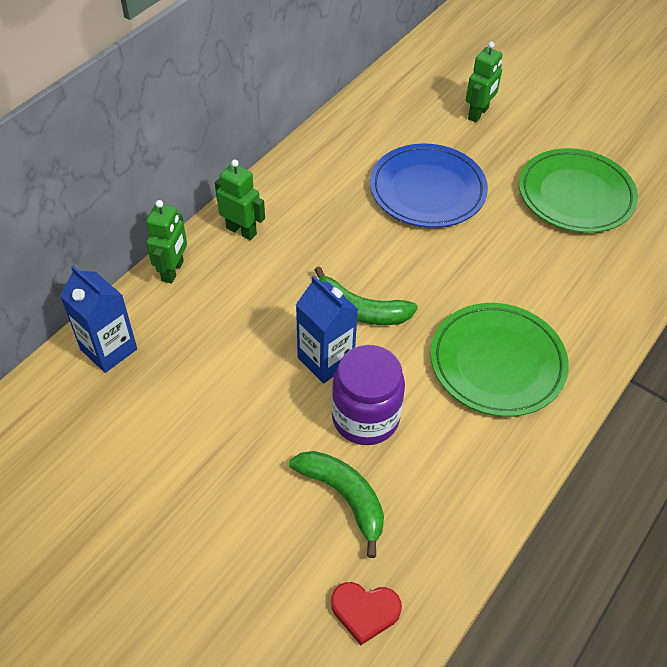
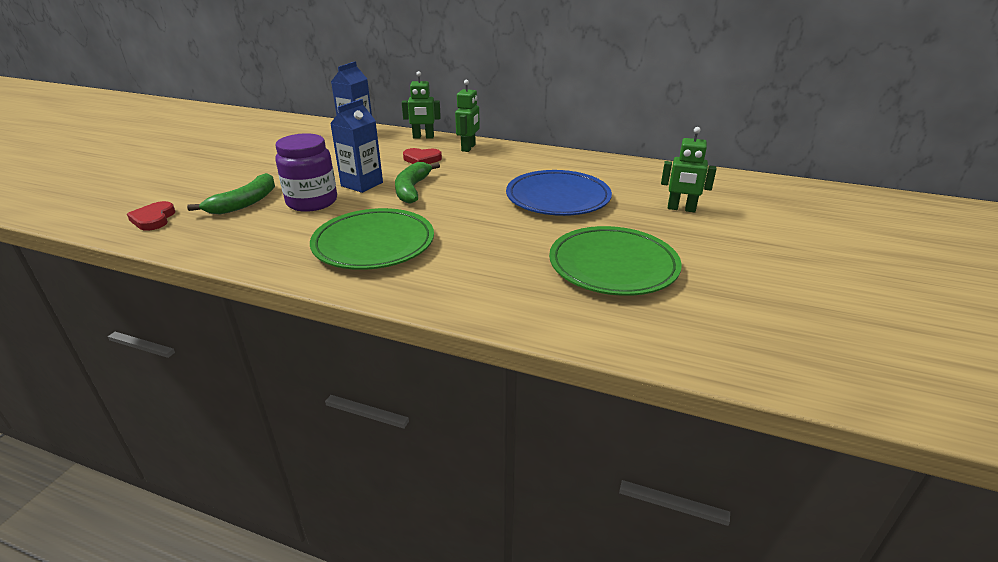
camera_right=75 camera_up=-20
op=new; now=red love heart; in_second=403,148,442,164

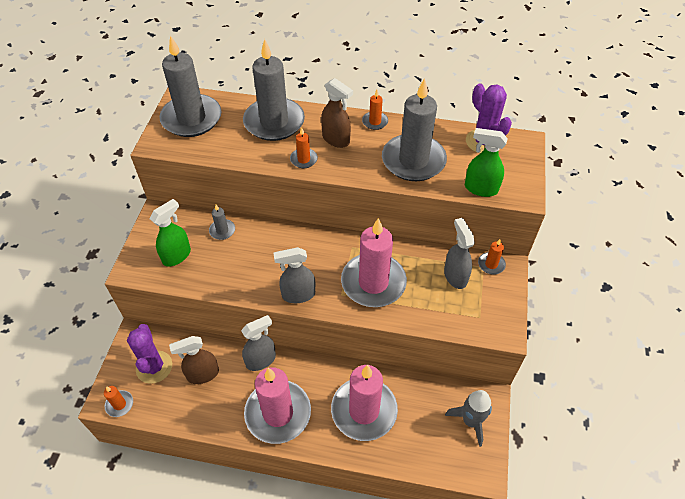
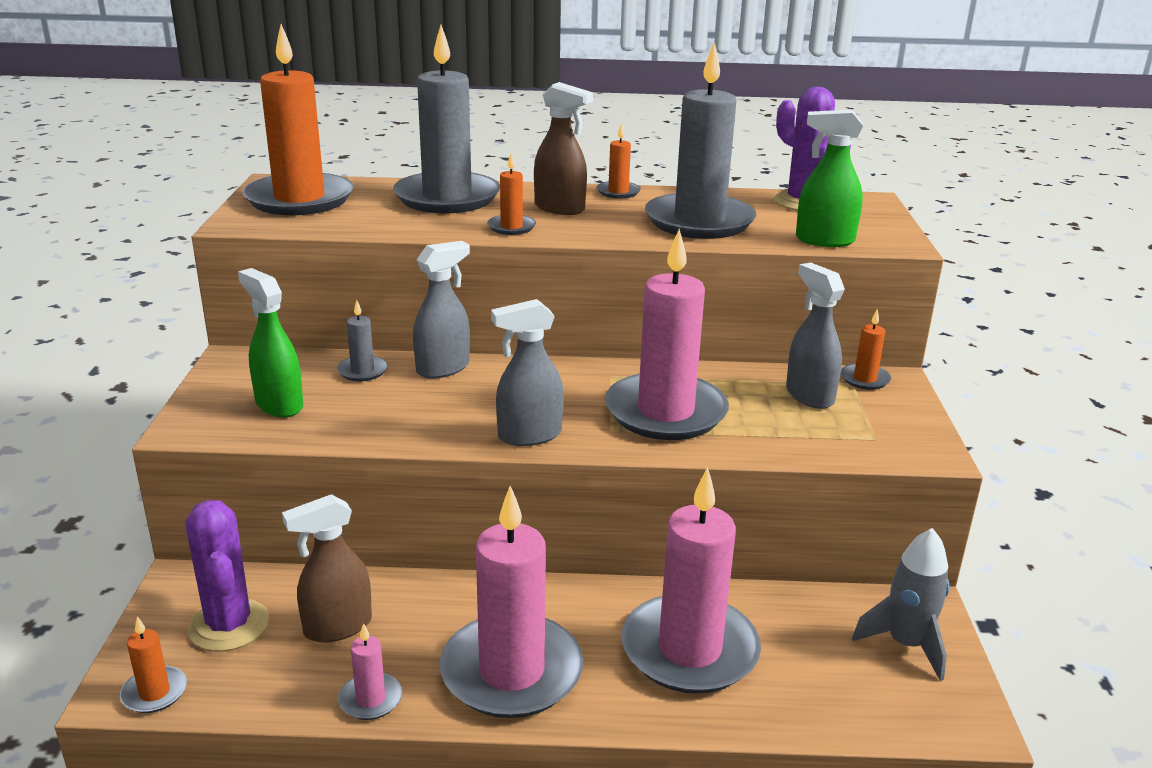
camera_right=-10 camera_up=-25
op=rotated; was=green spray cleaner; in_first=150,199,191,266; in_second=238,268,303,417; clockwise=-75
op=repainted; was=gray candle; now=orange-coloured candle; in_first=159,35,221,137; in_second=242,24,353,215
op=shifted; was=gray spray cleaner; in_first=241,315,276,371; in_second=413,241,470,379
op=new; now=rosy candle; in_second=338,623,402,720

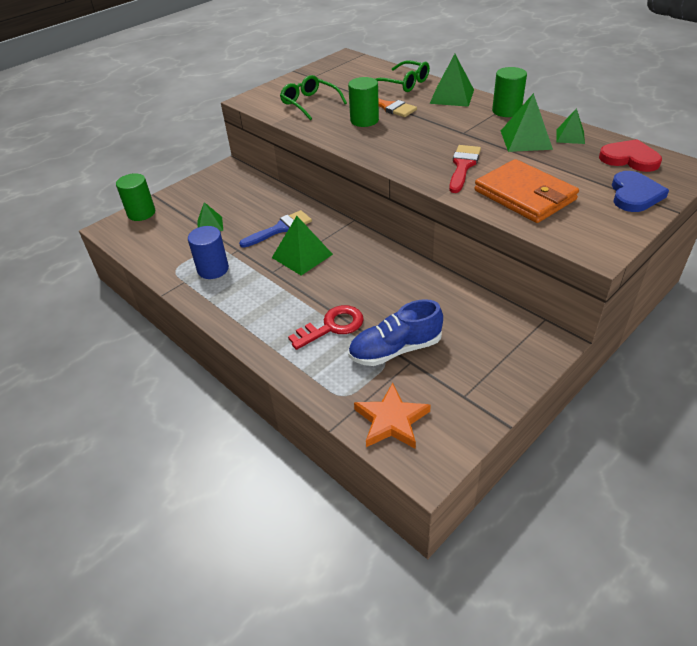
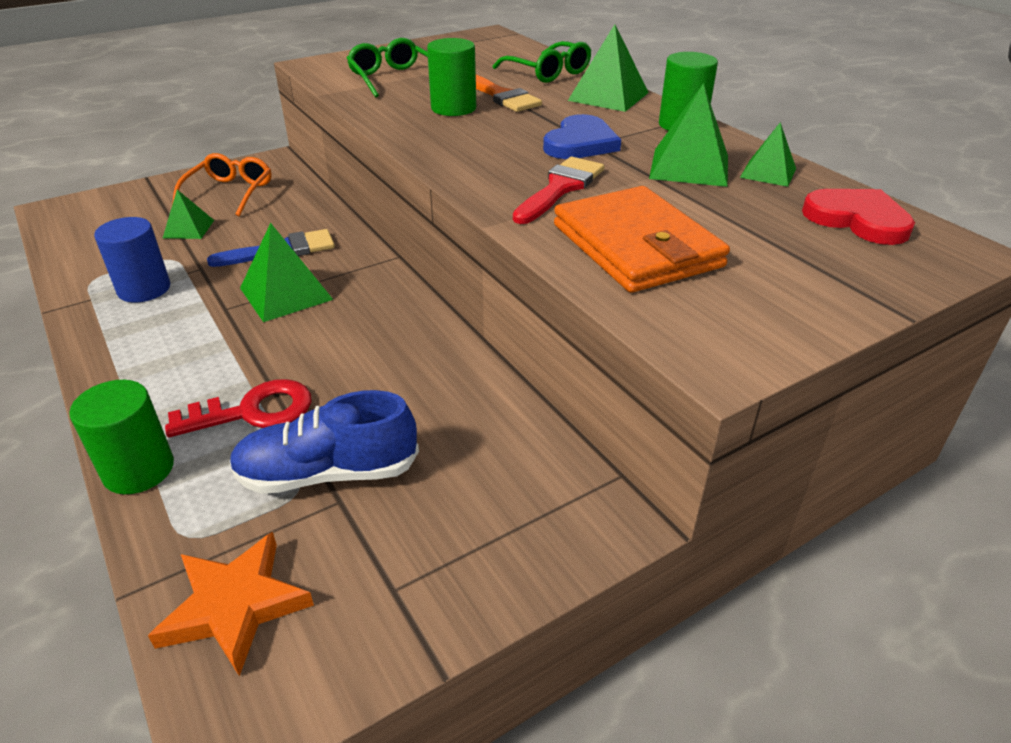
camera_right=10 camera_up=-5
op=shifted; was=green solid cylinder; in_first=116,173,155,221; in_second=69,380,174,494
op=shifted; was=royal blue love heart; in_first=612,171,669,212; in_second=543,114,621,159
op=new; now=orange-coloured glasses; in_second=172,153,272,217

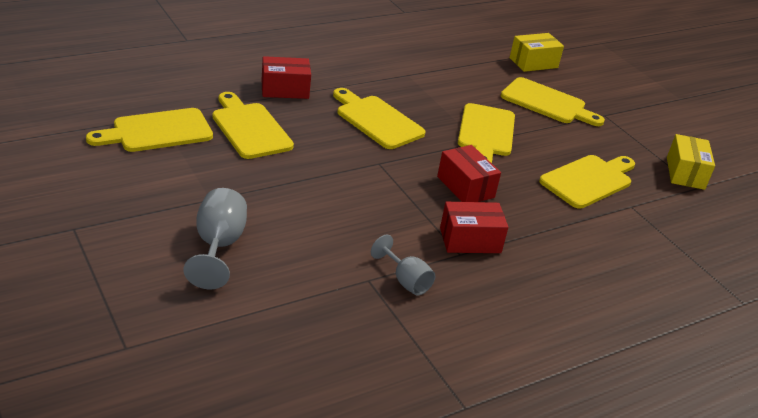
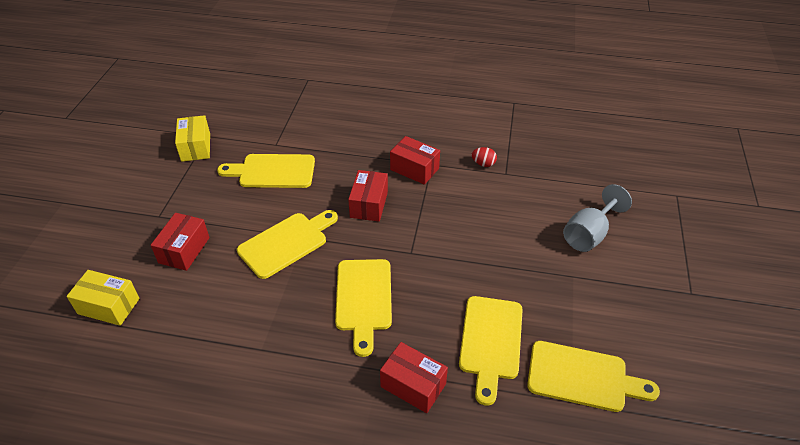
camera_right=-135 camera_up=10
op=swapped; was=gray chalice; now=red egg; in_first=371,235,435,295; in_second=471,147,497,167
op=swapped; was=golden chopping board; now=red package; in_first=501,77,605,126; in_second=151,213,210,271
op=rotated; was=golden package; in_first=667,134,715,190; in_second=175,115,210,162; clockwise=-60

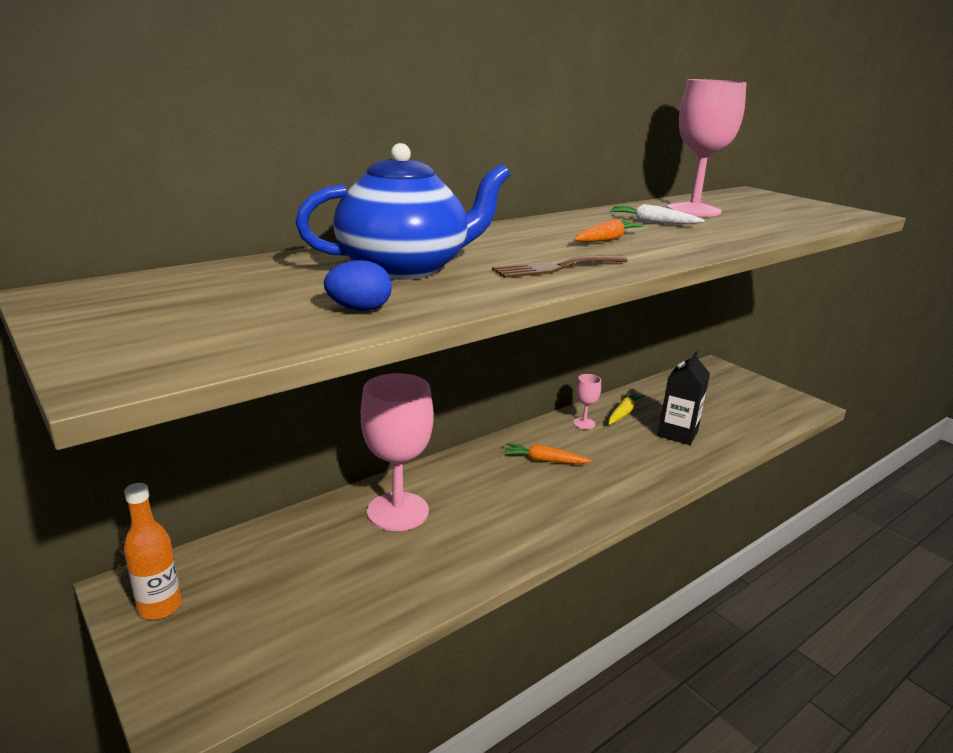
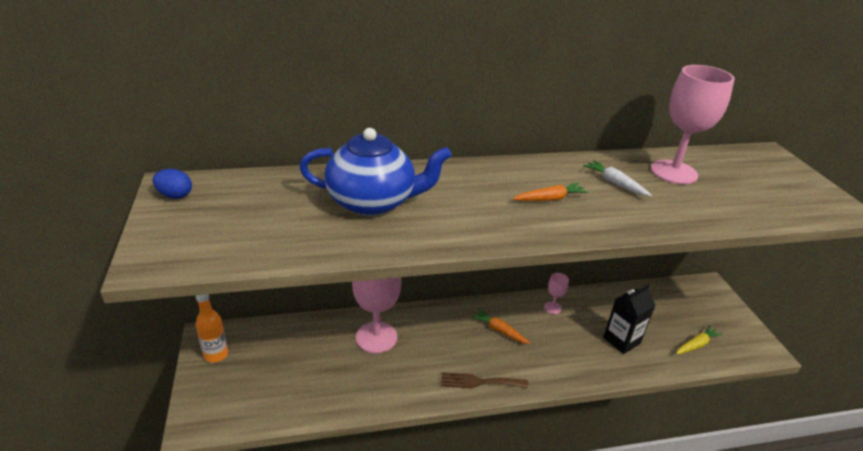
camera_right=25 camera_up=10
op=shifted; was=royal blue egg; in_first=324,260,392,311; in_second=153,169,192,199
op=shifted; was=dark brown dinner fork; in_first=492,255,627,278; in_second=441,372,528,388
op=shifted; was=golden carrot; in_first=609,392,644,425; in_second=676,325,723,355

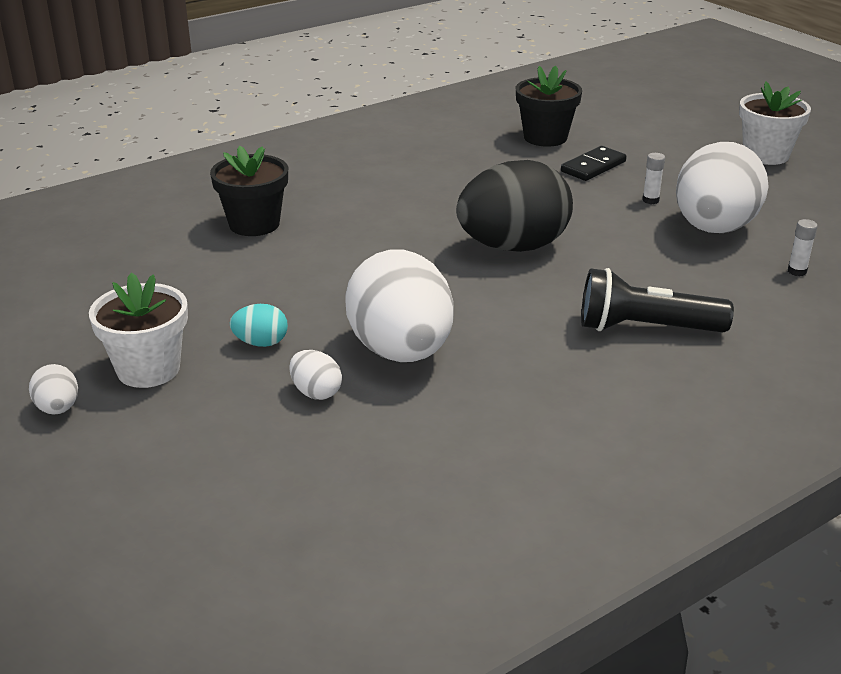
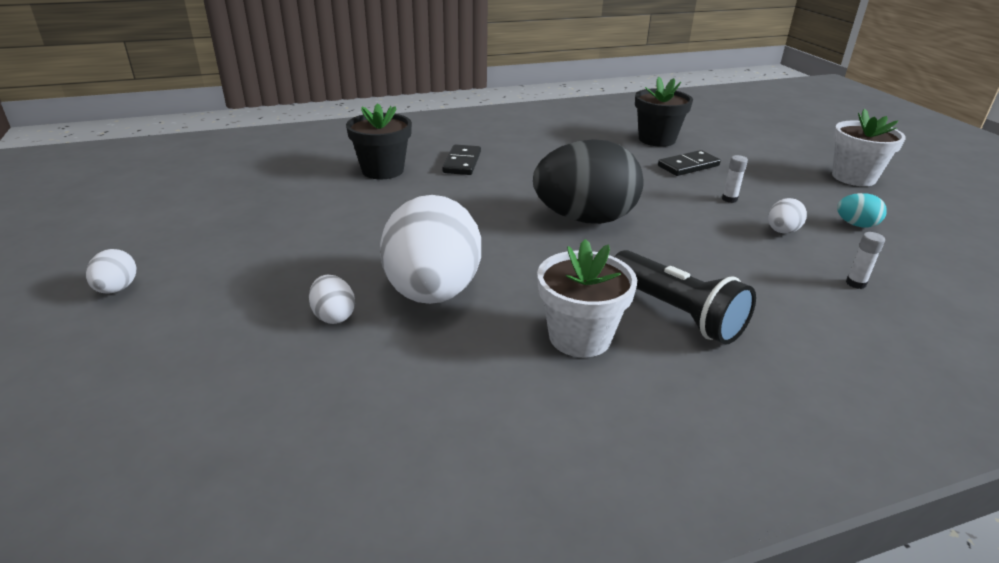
camera_right=15 camera_up=0
op=shifted; was=pure white potted plant; in_first=89,273,188,388; in_second=537,239,637,357
op=shifted; was=teal egg; in_first=230,304,288,347; in_second=837,193,887,228
op=rotated; was=ebony pocket torch; in_first=581,268,734,332; in_second=614,250,756,344; clockwise=-150
op=scaled; was=pure white egg; in_first=676,142,769,233; in_second=768,198,807,234; ratio=0.42
op=new; now=ebony domino tile; in_second=442,145,481,175

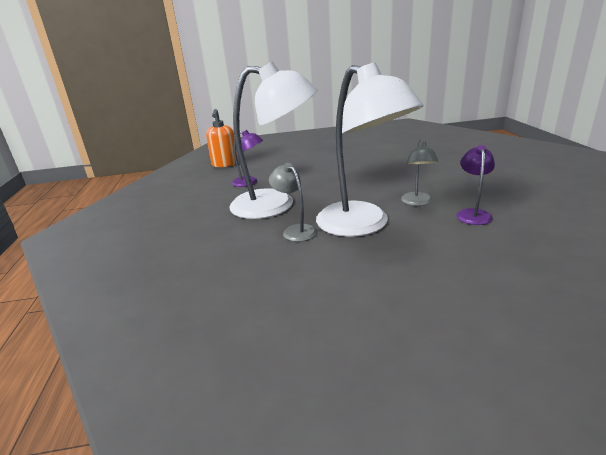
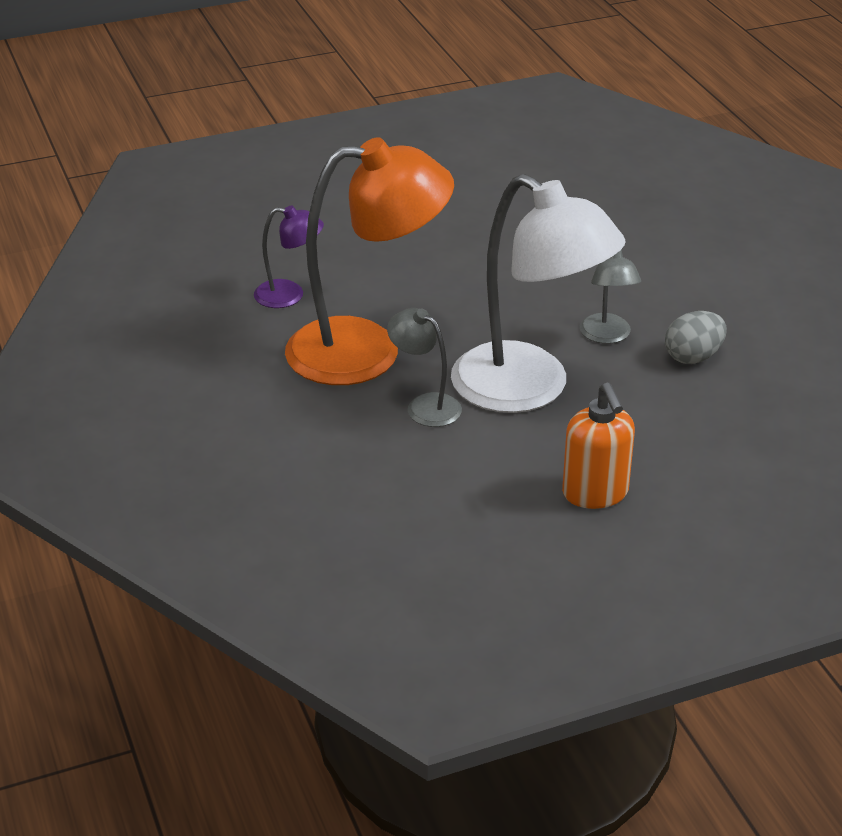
camera_right=-15 camera_up=10
op=shifted; was=orange-coloured soap pump; in_first=206,109,238,167; in_second=562,383,635,509
op=repainted; was=pure white desk lamp; now=orange-coloured desk lamp; in_first=229,61,318,219; in_second=285,137,454,385
op=swapped; was=royal purple desk lamp; now=gray egg; in_first=456,145,495,225; in_second=665,311,727,364

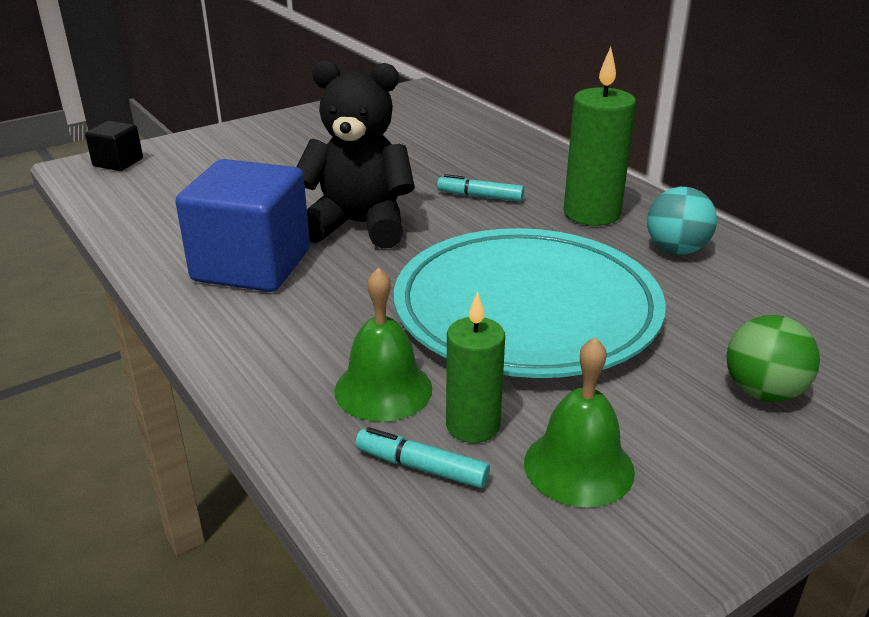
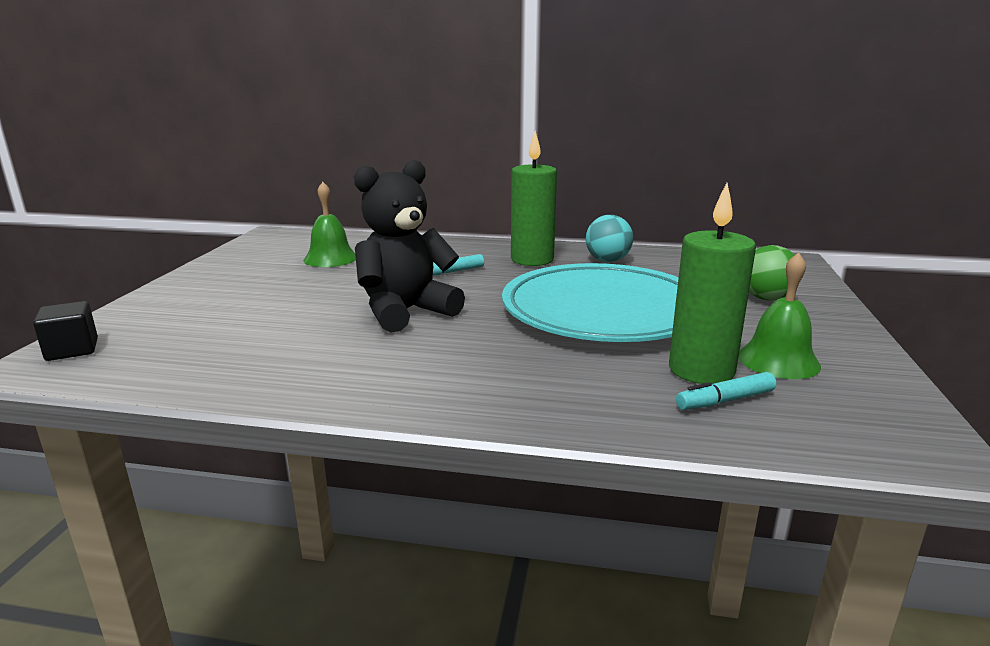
camera_right=-45 camera_up=-10
op=gone; was=royal blue solid cube; in_first=176,159,310,292
op=shifted; was=green hand bell; in_first=334,267,432,422; in_second=303,182,356,267
op=scaled; was=green candle; in_first=446,292,505,443; in_second=669,183,756,384; ratio=1.53

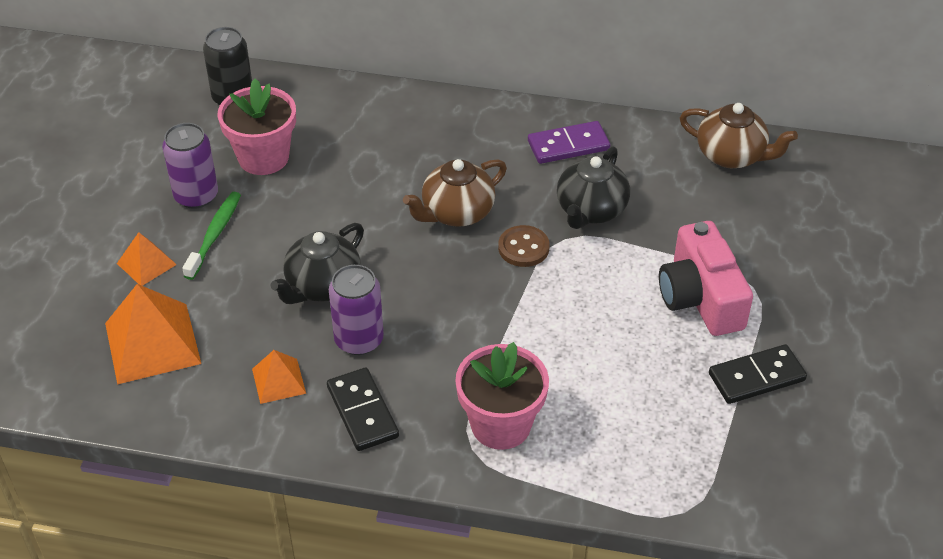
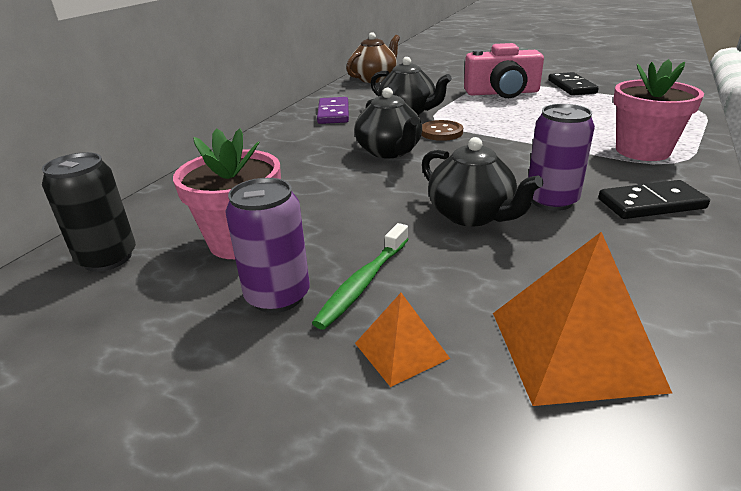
camera_right=-75 camera_up=-15
op=rotated; was=green dental brush; in_first=182,192,241,280; in_second=312,223,409,330; clockwise=-90
op=gone; was=orange-coloured pyramid; in_first=252,350,306,404
op=repainted; was=dark brown tea pot; now=ebony tea pot; in_first=403,159,507,227; in_second=355,87,422,159

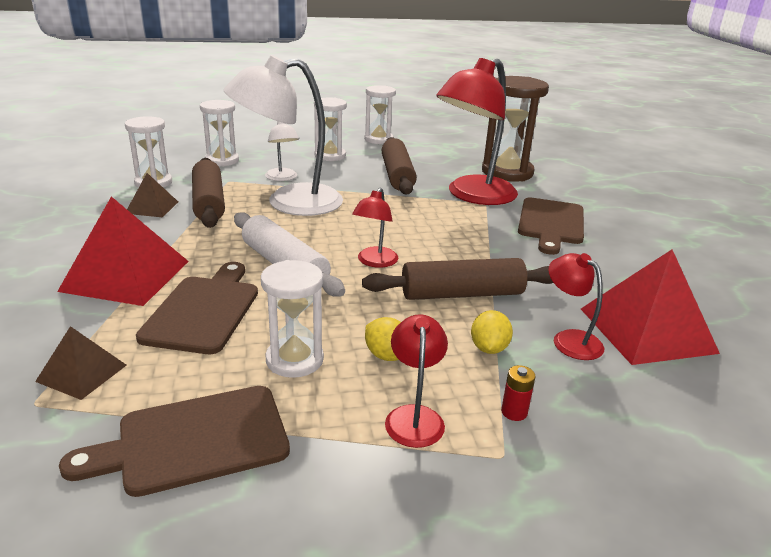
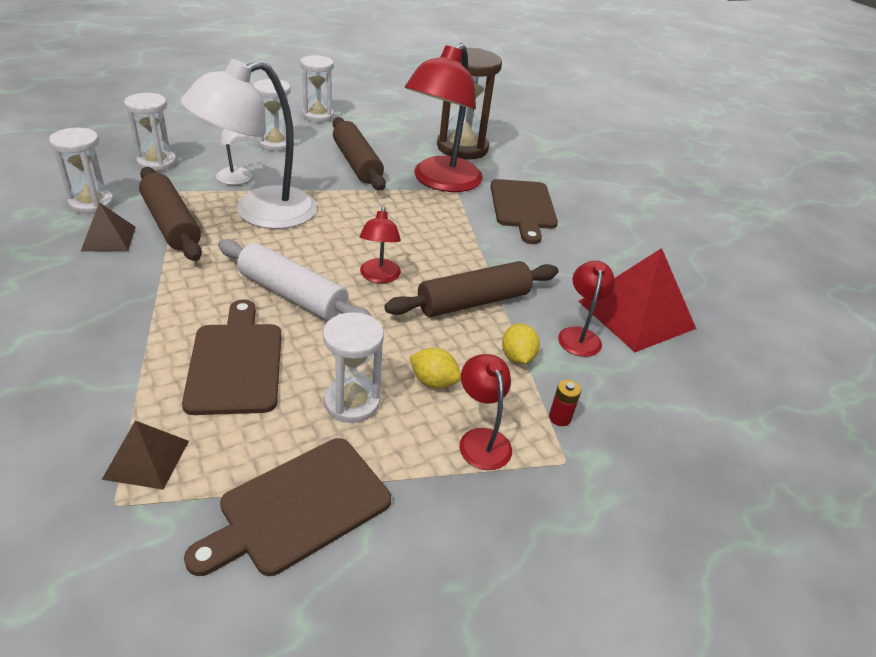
camera_right=-20 camera_up=10
op=gone; was=red pyramid; in_first=57,197,189,306
op=rotated; was=red desk lamp; in_first=548,253,604,360; in_second=558,261,615,357; clockwise=60

